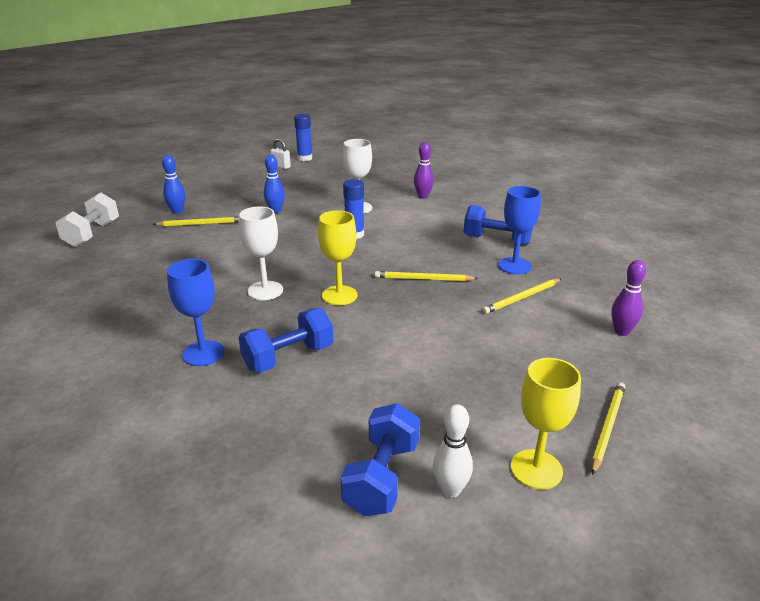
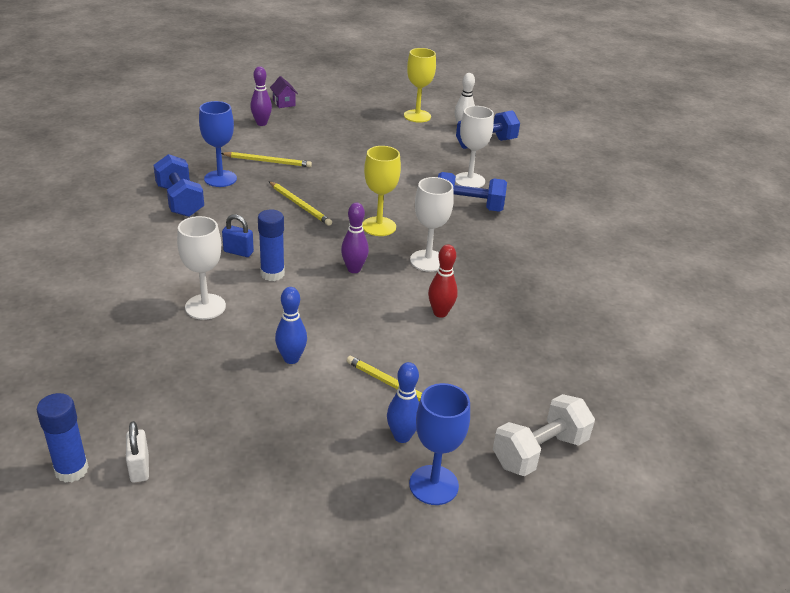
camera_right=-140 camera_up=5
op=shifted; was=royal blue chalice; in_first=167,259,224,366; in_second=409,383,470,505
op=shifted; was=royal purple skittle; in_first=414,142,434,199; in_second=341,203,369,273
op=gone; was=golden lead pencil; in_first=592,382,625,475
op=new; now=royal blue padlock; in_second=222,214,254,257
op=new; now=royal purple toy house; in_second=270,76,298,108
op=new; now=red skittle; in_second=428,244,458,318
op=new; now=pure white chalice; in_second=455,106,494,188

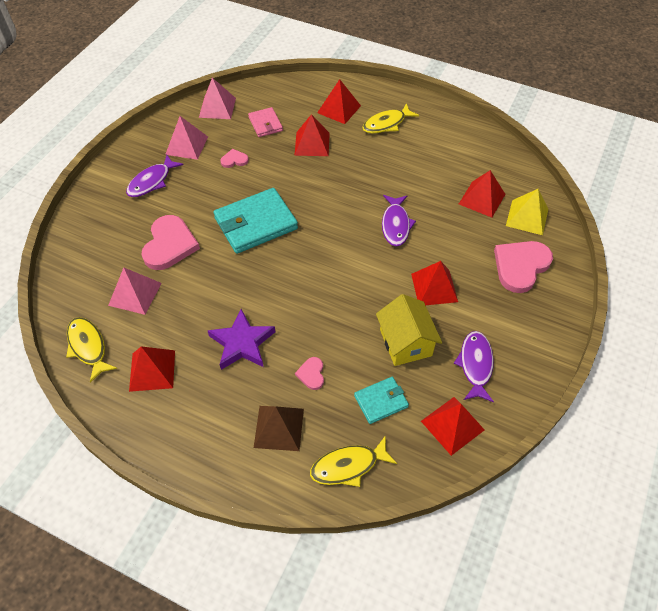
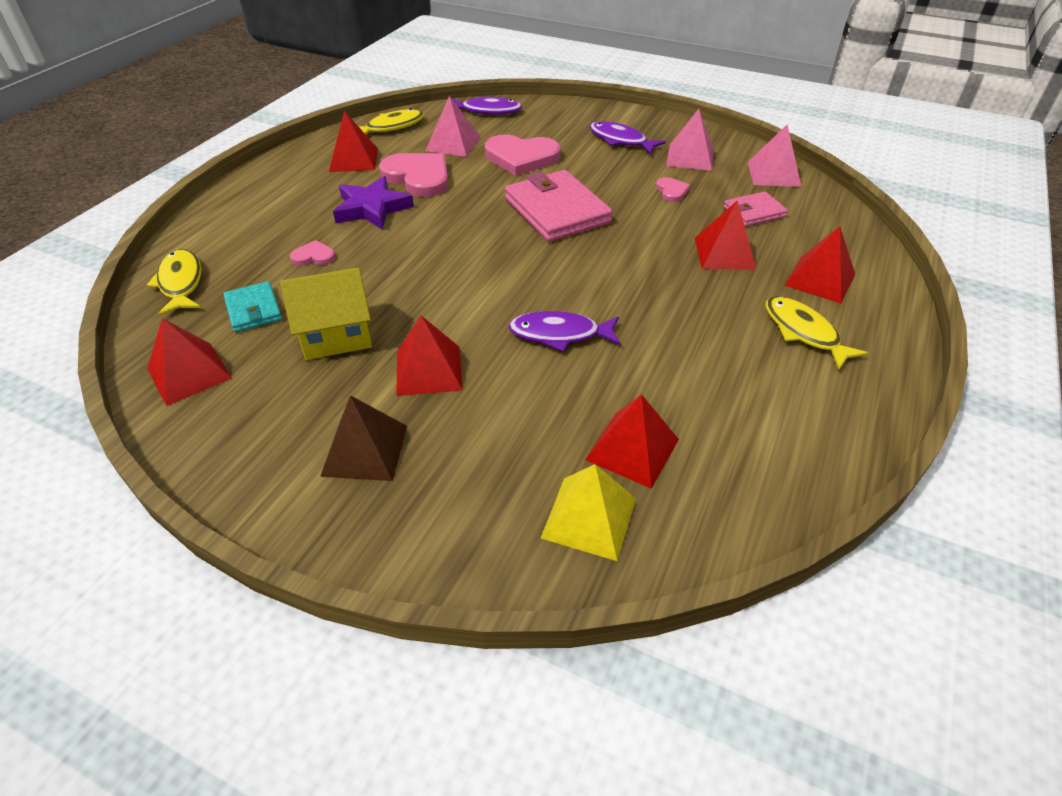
camera_right=90 camera_up=-10
op=repainted; was=teal billfold; now=rosy billfold; in_first=213,188,298,254; in_second=505,170,612,242
op=shifted; was=dark brown pyramid; in_first=254,406,304,451; in_second=320,395,407,481
op=shifted; was=royal purple toy fish; in_first=454,331,494,402; in_second=452,96,522,115
op=shifted; was=rosy love heart; in_first=494,241,553,293; in_second=379,153,448,197

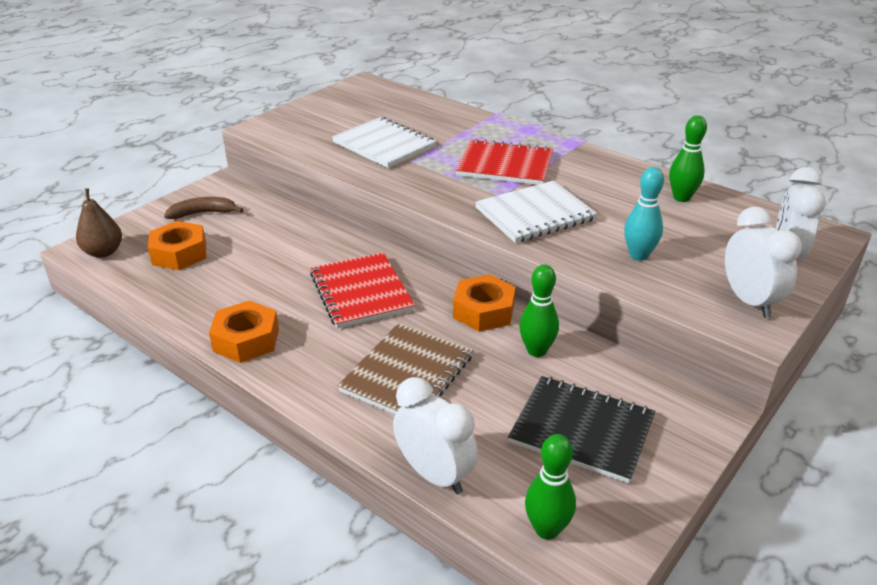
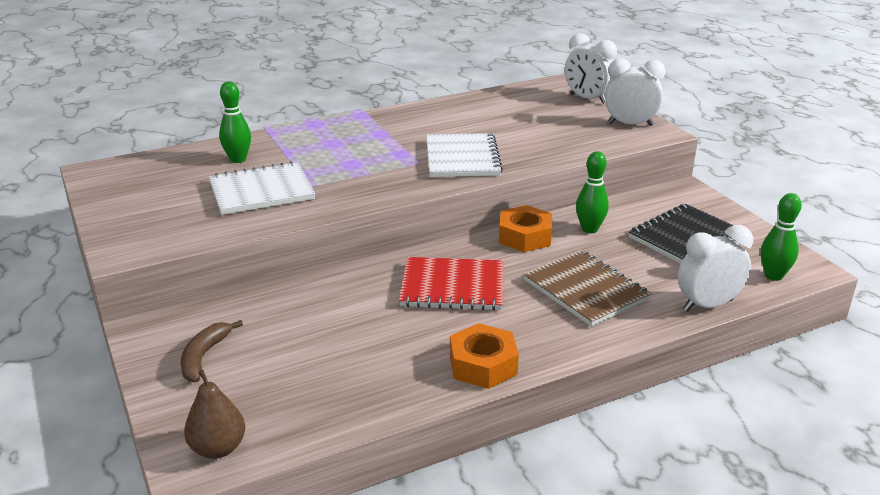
camera_right=-65 camera_up=-5
op=gone; was=orange-coloured hexagon nut; in_first=148,221,206,270
op=gone; was=red exercise book; in_first=456,139,553,185
op=gone; was=teal skittle; in_first=624,167,664,261
op=shifted; was=green skittle; in_first=669,115,707,202; in_second=219,81,251,163

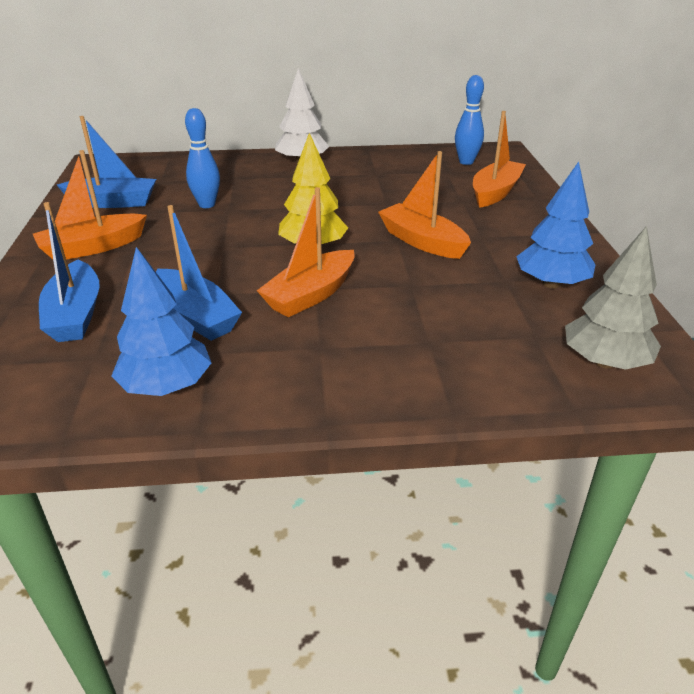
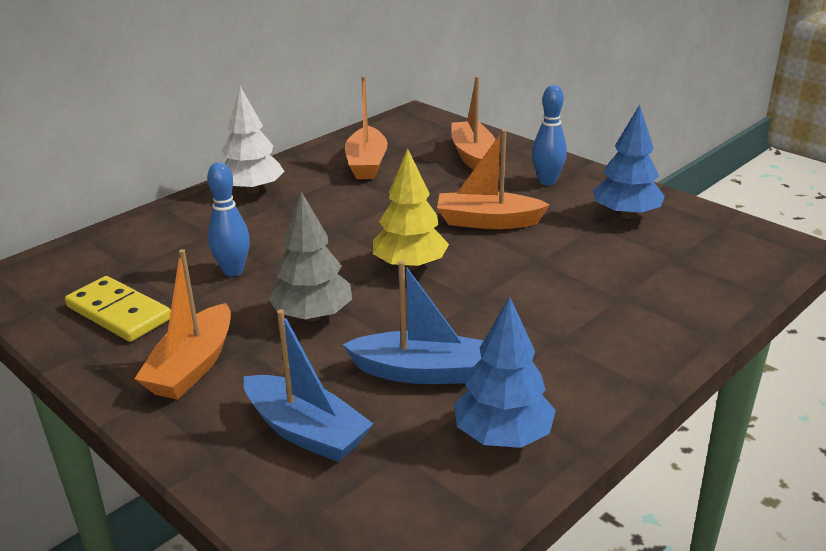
camera_right=-40 camera_up=-5
op=swapped; was=royal blue sailboat; now=golden domino tile; in_first=57,116,156,208; in_second=65,276,171,342
op=shifted; was=orange-coloured sailboat; in_first=257,187,355,317; in_second=345,76,388,179
op=shifted; was=royal blue skittle; in_first=455,75,484,165; in_second=532,85,567,185
op=shifted; was=gray fir tree; in_first=565,226,661,370; in_second=268,191,352,322

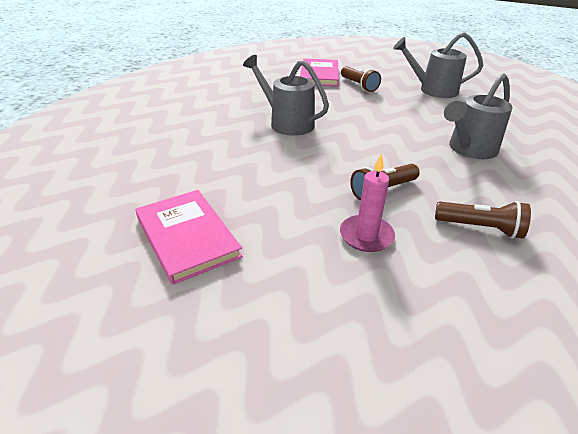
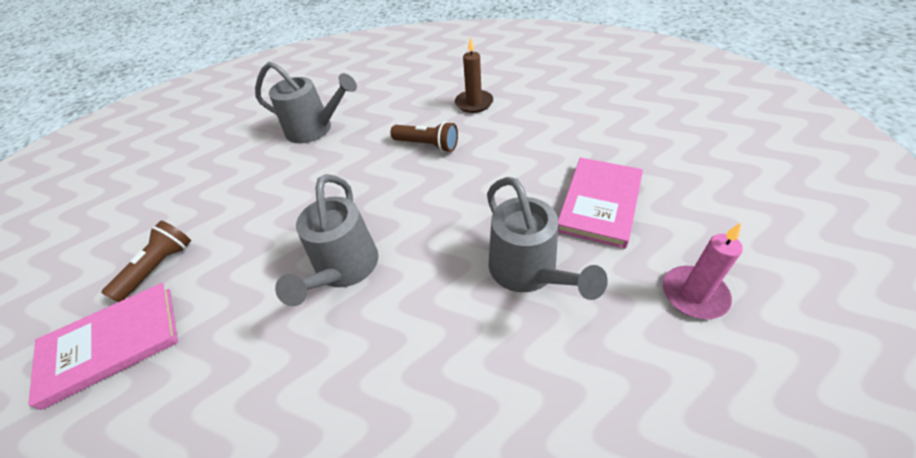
camera_right=-120 camera_up=10
op=shifted; was=rosy candle; in_first=340,153,395,252; in_second=663,223,743,319
op=shifted; was=gray sprinkling can; in_first=393,33,483,98; in_second=487,177,608,300
op=gone; was=dark brown pocket torch; in_first=435,201,531,239
op=new; now=dark brown candle; in_second=455,36,493,113

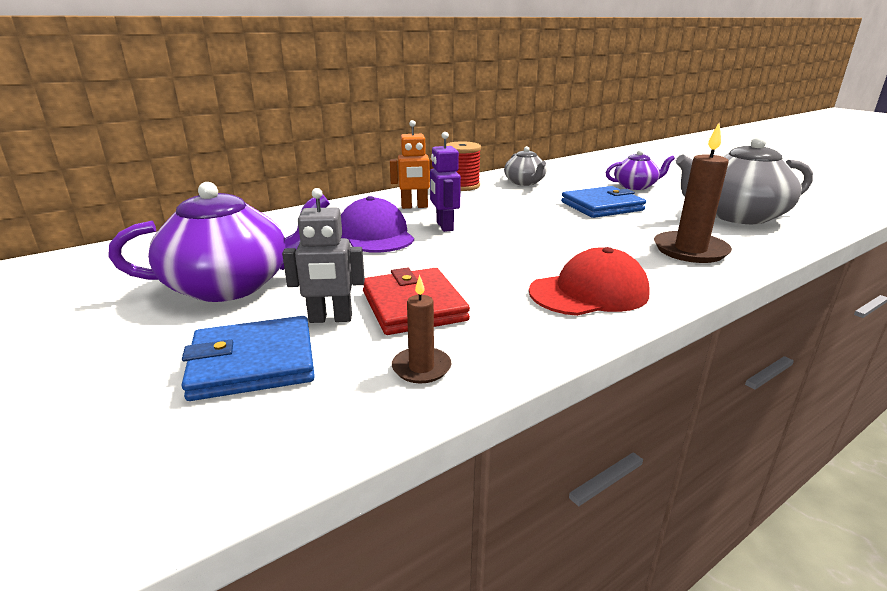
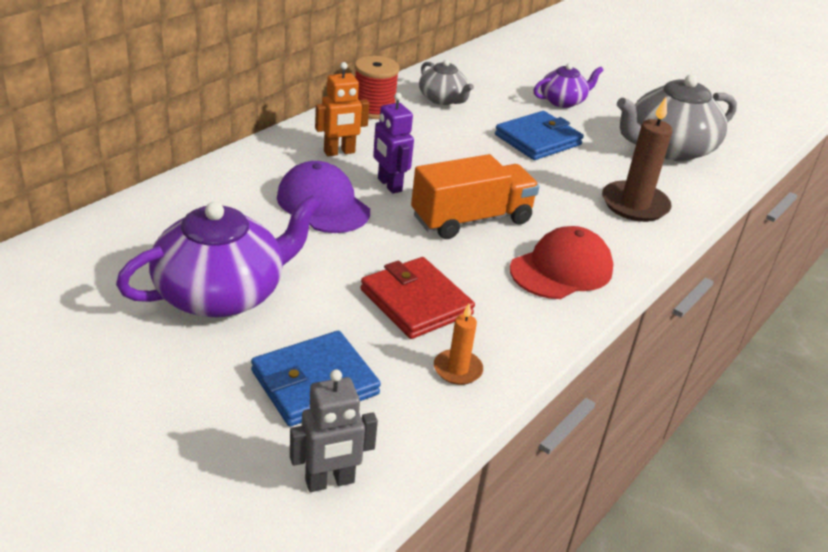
camera_right=-20 camera_up=10
op=shifted; was=gray robot figure; in_first=282,188,365,323; in_second=290,369,378,492
op=repainted; was=dark brown candle; now=orange-coloured candle; in_first=392,275,452,383; in_second=434,304,483,385
op=new; now=orange-coloured truck; in_second=411,154,539,239

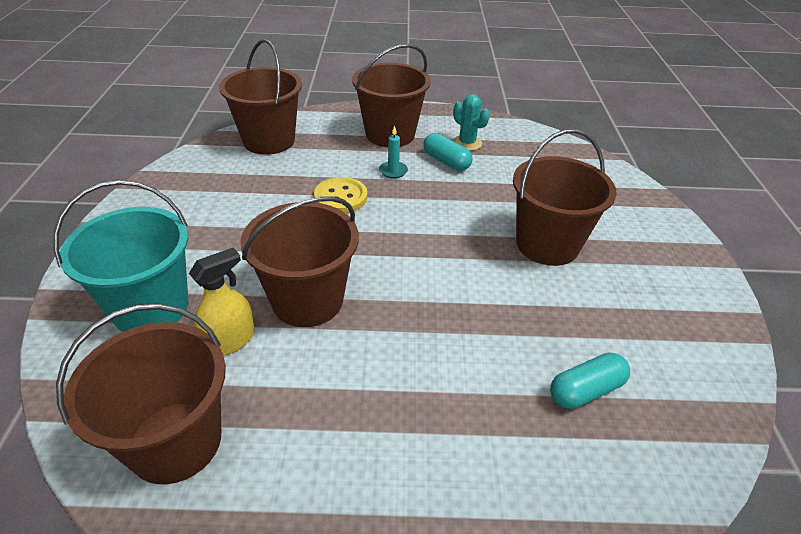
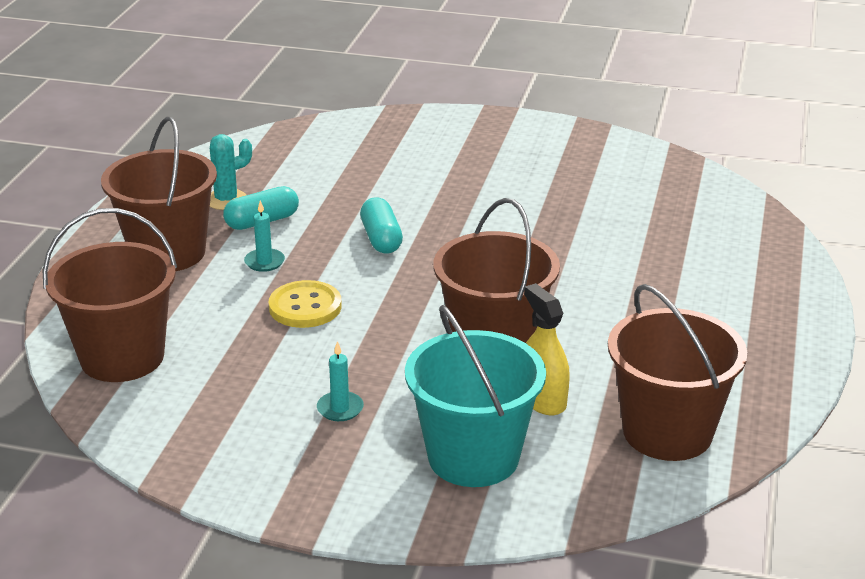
camera_right=-75 camera_up=-10
op=gone; was=dark brown pail; in_first=513,129,617,266
op=shifted; was=teal capsule; in_first=550,352,630,409; in_second=360,197,403,254
op=new; now=teal candle; in_second=317,341,364,421

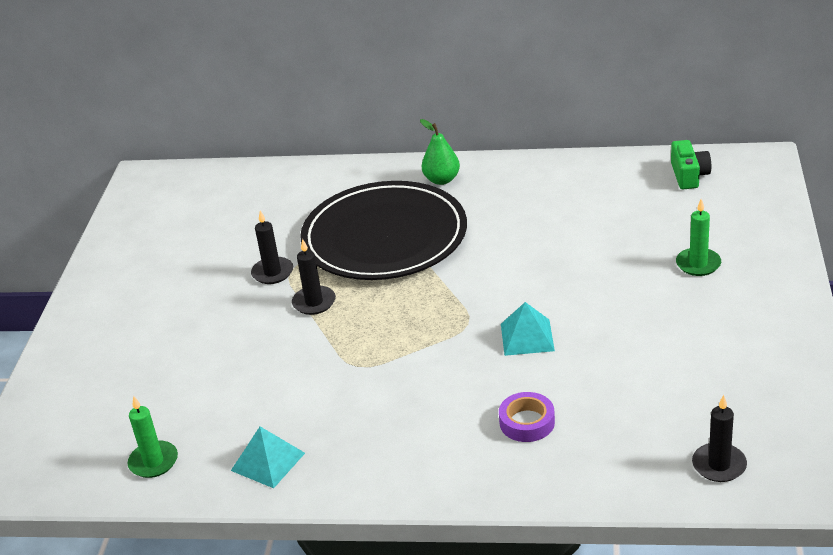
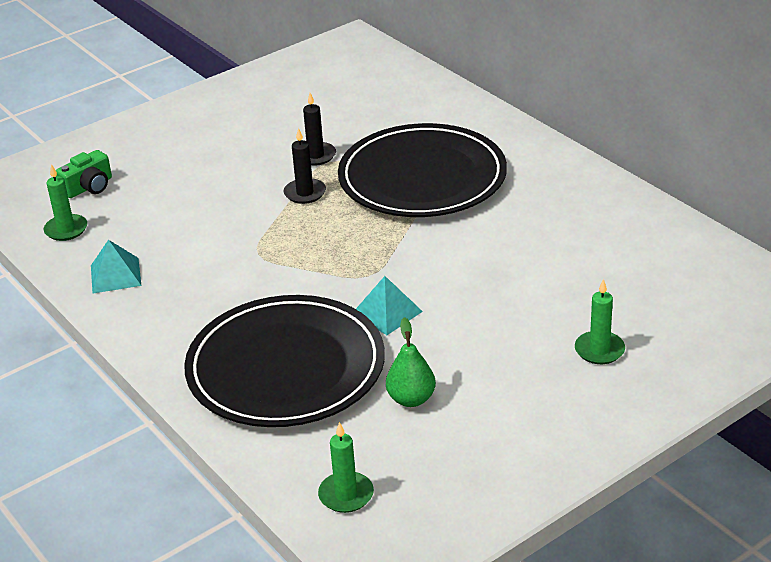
camera_right=45 camera_up=0
op=shifted; was=green pear fruit; in_first=420,119,460,185; in_second=386,317,436,407
op=swapped; was=royal purple roll of tape; now=ebony dinner plate; in_first=499,392,555,442; in_second=184,295,385,427
op=shifted; was=green photo camera; in_first=671,140,711,189; in_second=56,150,112,198
op=repainted; was=ebony candle; now=green candle; in_first=692,395,747,482; in_second=318,422,374,513

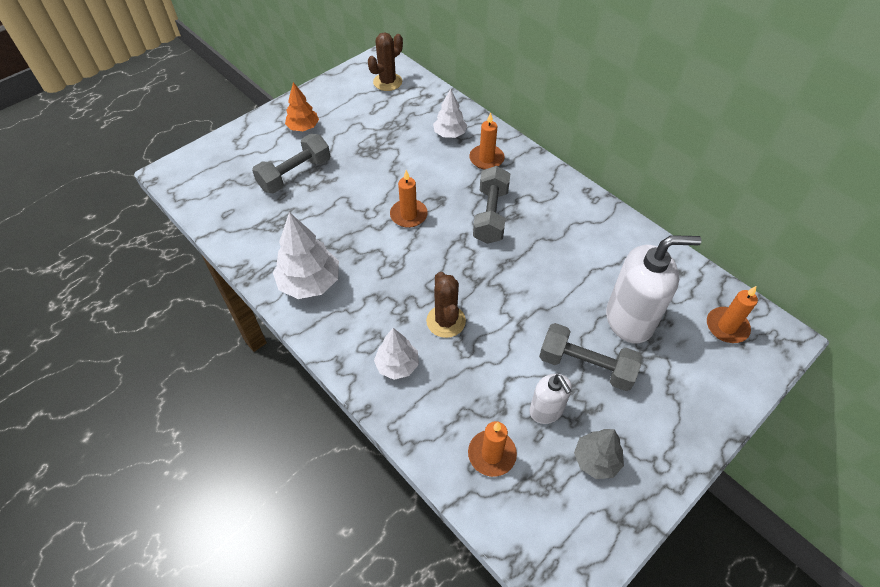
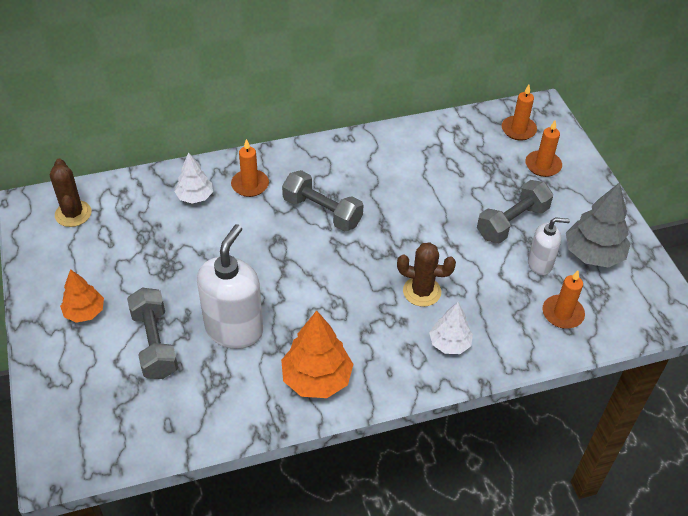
camera_right=-65 camera_up=-5
op=repainted; was=pure white fir tree; now=orange-coloured fir tree; in_first=273,212,339,299; in_second=281,310,354,398
op=shifted; was=orange-coloured candle; in_first=390,170,428,228; in_second=525,120,562,177
op=scaled; was=gray fir tree; in_first=574,429,624,479; in_second=566,182,631,268; ratio=1.59
op=shifted; was=pure white soap pump; in_first=606,235,702,343; in_second=197,224,263,349

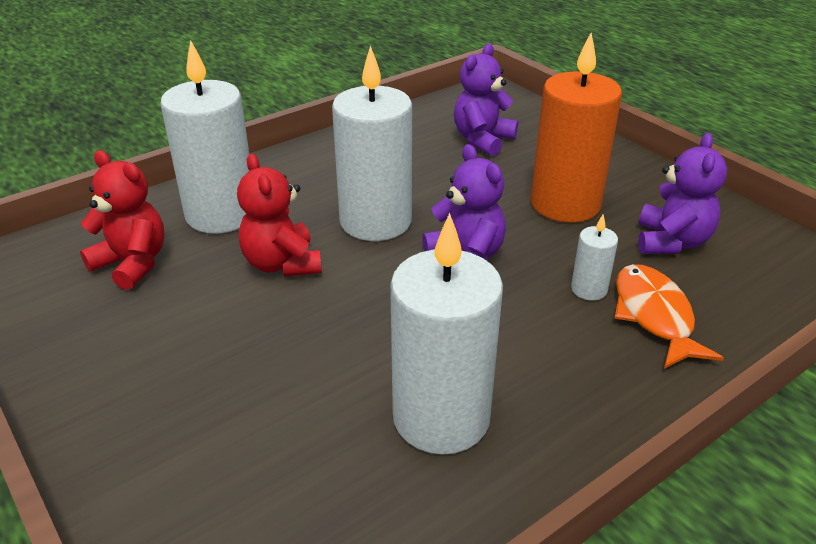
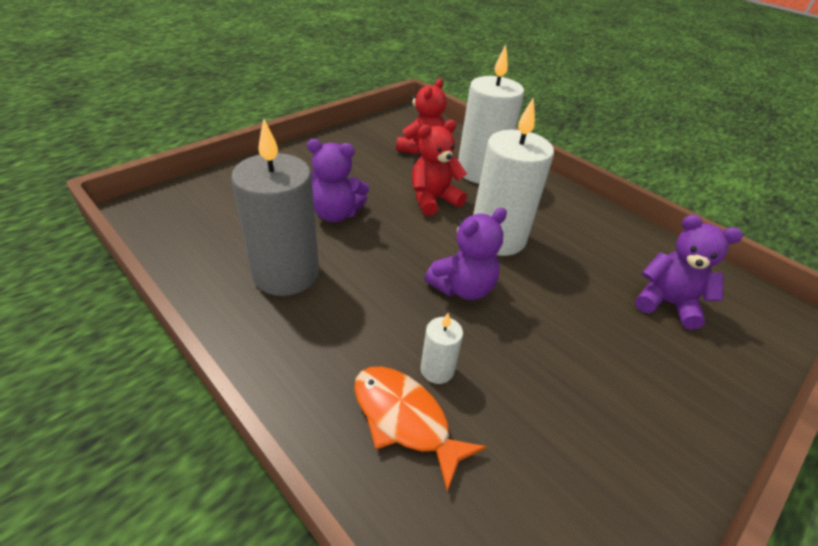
camera_right=80 camera_up=5
op=repainted; was=pure white candle; now=gray candle; in_first=390,213,503,455; in_second=231,119,319,296
op=gone; was=orange-coloured candle; in_first=531,33,622,223
op=rotated; was=orange-coloured toy fish; in_first=614,264,724,369; in_second=354,367,487,492; clockwise=-120
op=shifted; was=royal purple teddy bear; in_first=638,133,727,254; in_second=307,139,369,222

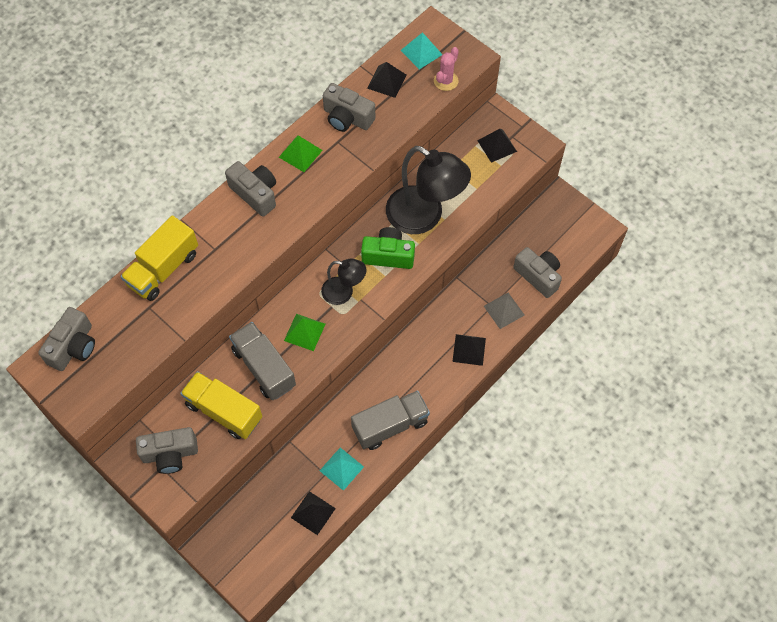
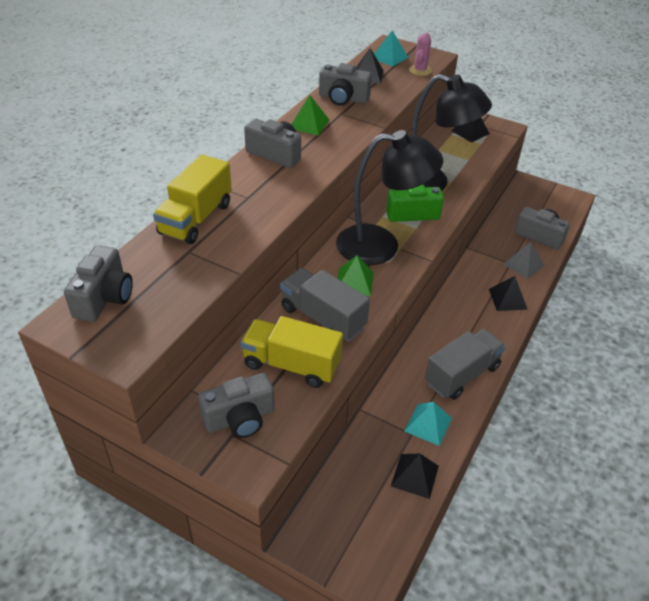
camera_right=-15 camera_up=-20
op=scaled; was=ebony desk lamp; in_first=321,259,366,305; in_second=336,130,443,265; ratio=1.86

